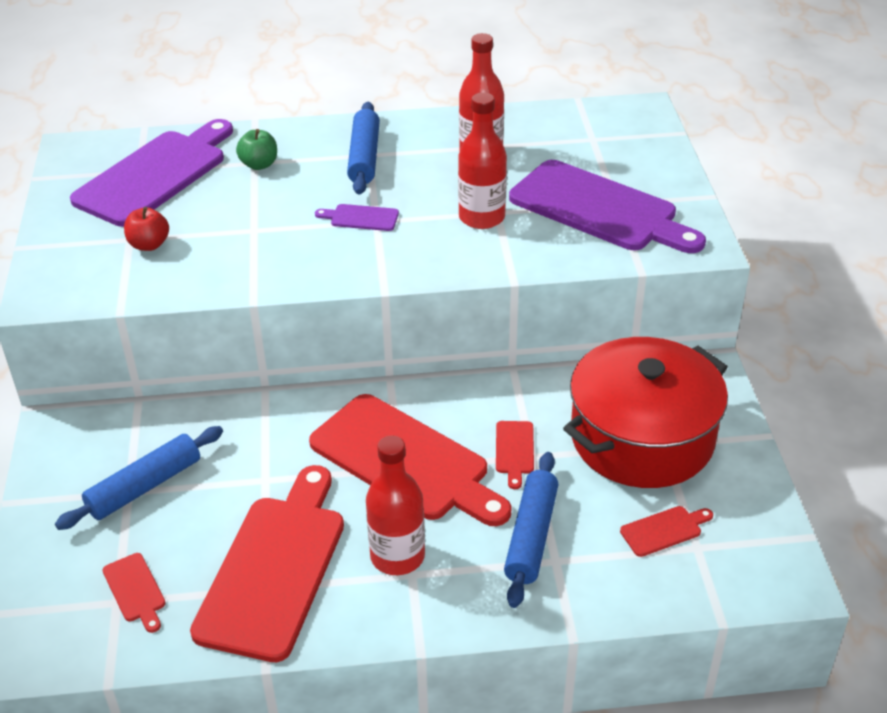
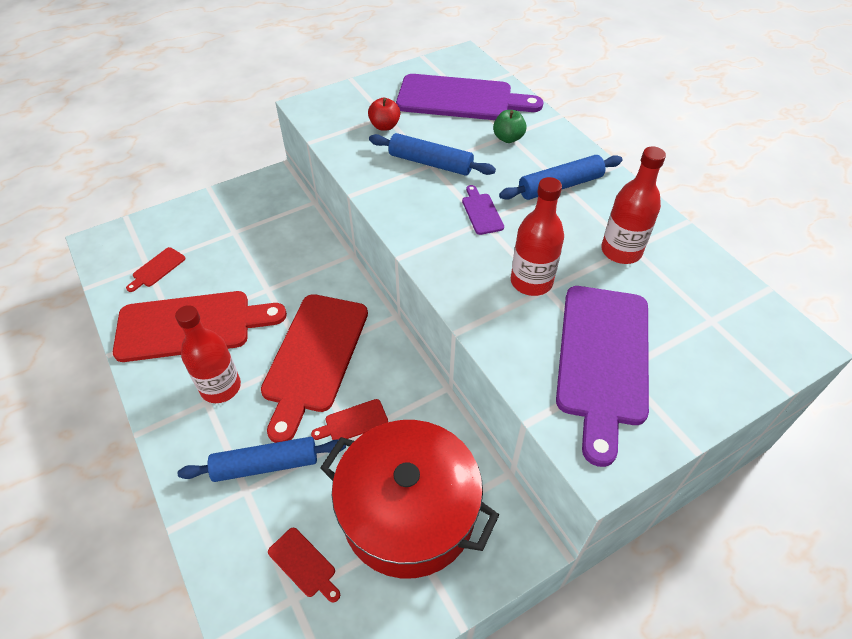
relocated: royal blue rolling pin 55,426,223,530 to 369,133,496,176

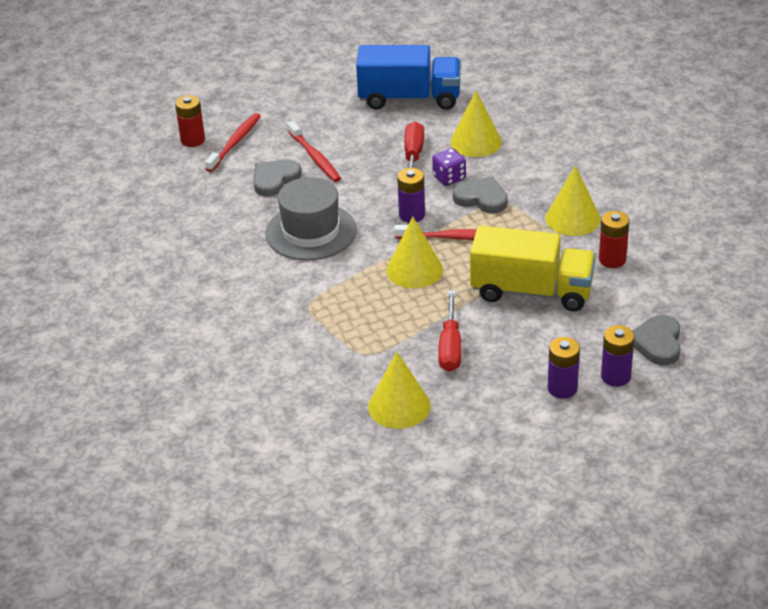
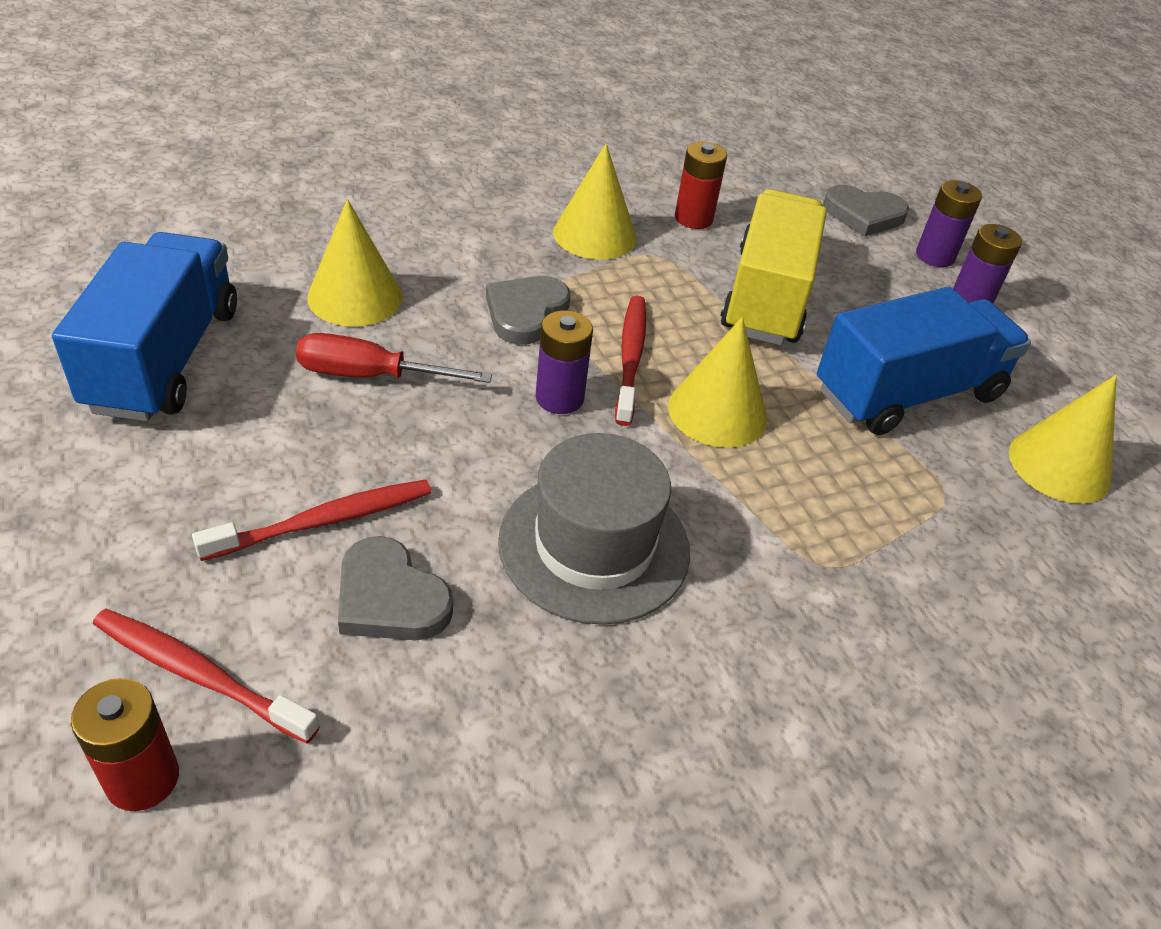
missing: royal purple game die 432,148,466,186
exchanged: red flat screwdriver 438,291,461,372 to royal blue toy truck 817,287,1031,435

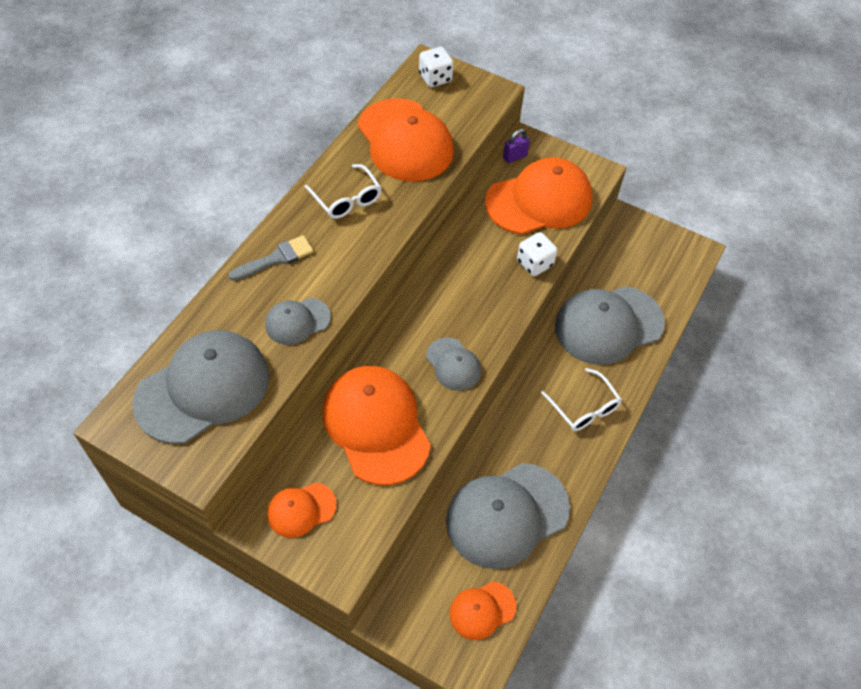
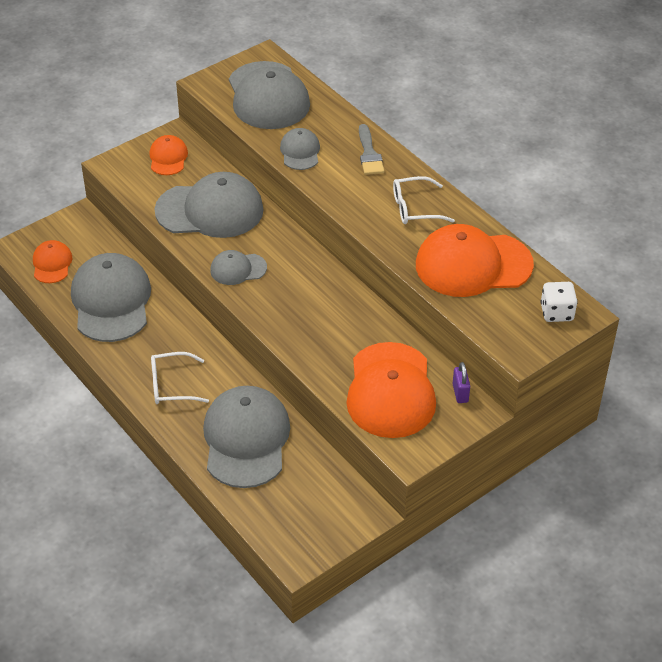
missing: snow-white game die 517,232,557,276
colour: bright orange cap 322,366,431,485 to gray cap 155,172,264,238

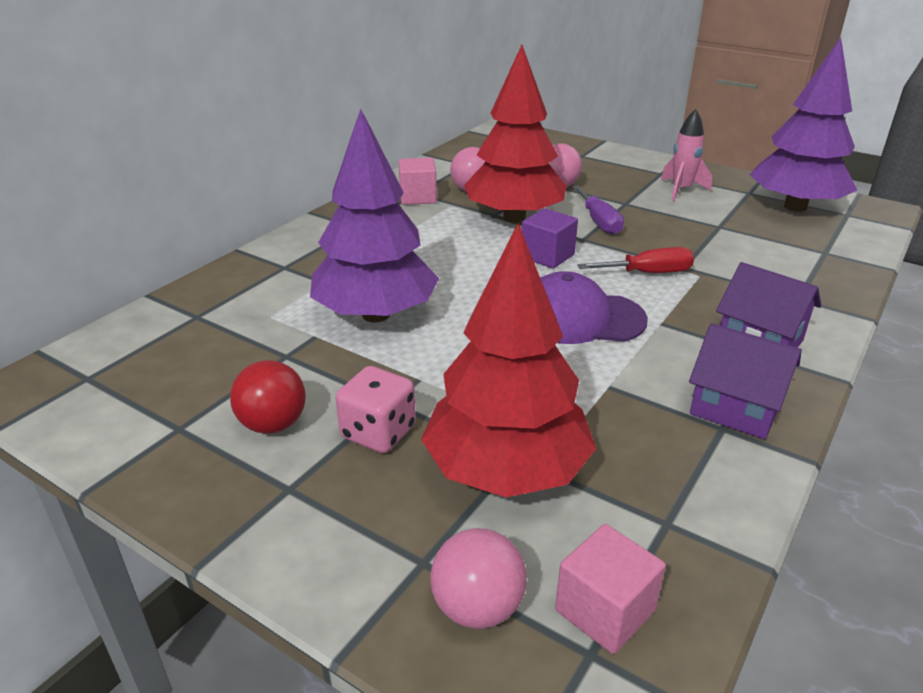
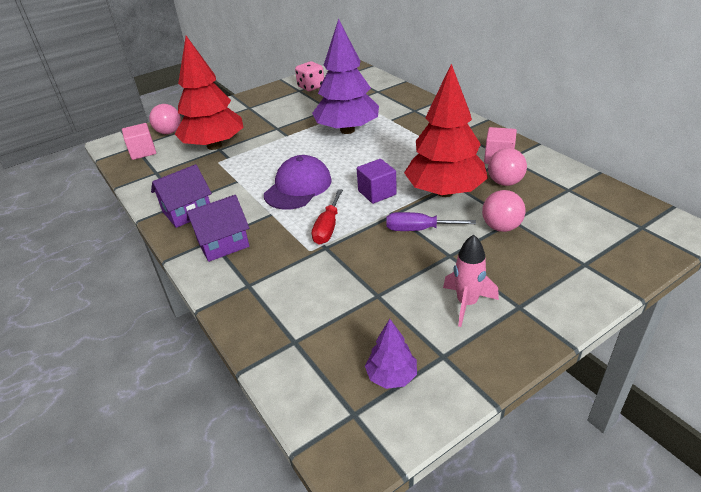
missing: red play ball 230,360,306,434
relocated: rose-pink game die 336,366,416,453 to 295,61,324,91
size: royal purple toy tree 750,38,857,212 = 365,319,417,389 x0.45

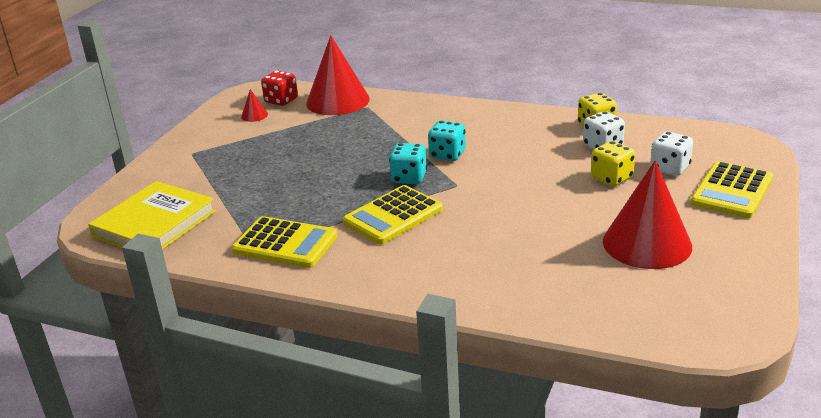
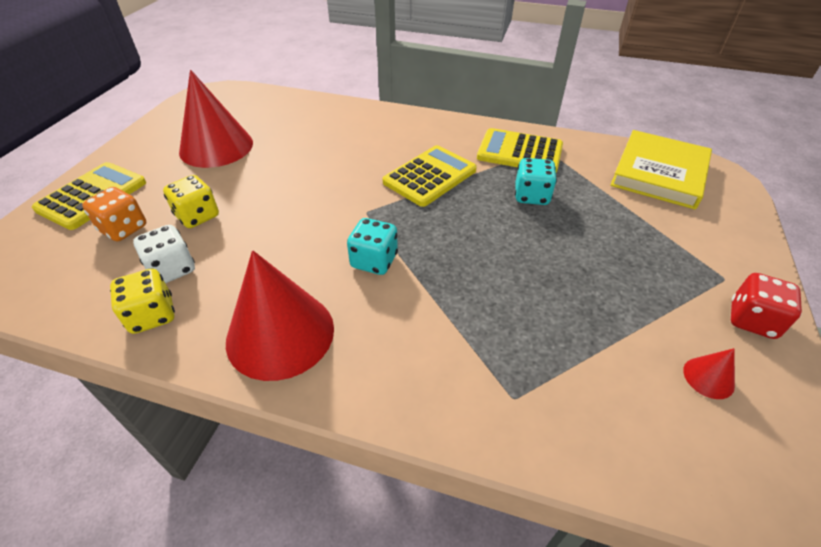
relocated: red game die 261,71,298,106 to 731,273,802,339; red cone shape 306,35,370,115 to 226,250,334,381; teal game die 389,143,427,184 to 515,158,557,205
colour: snow-white game die 650,132,693,176 to bright orange game die 82,187,146,241

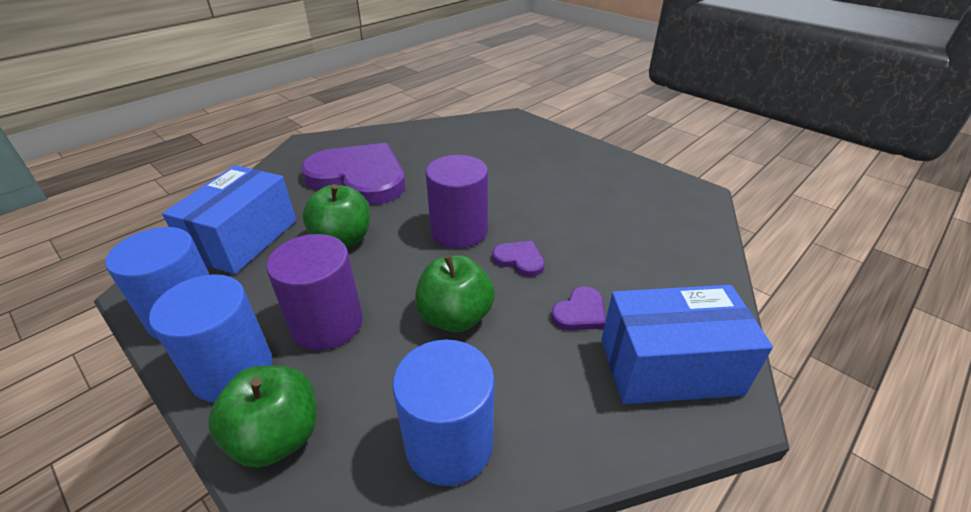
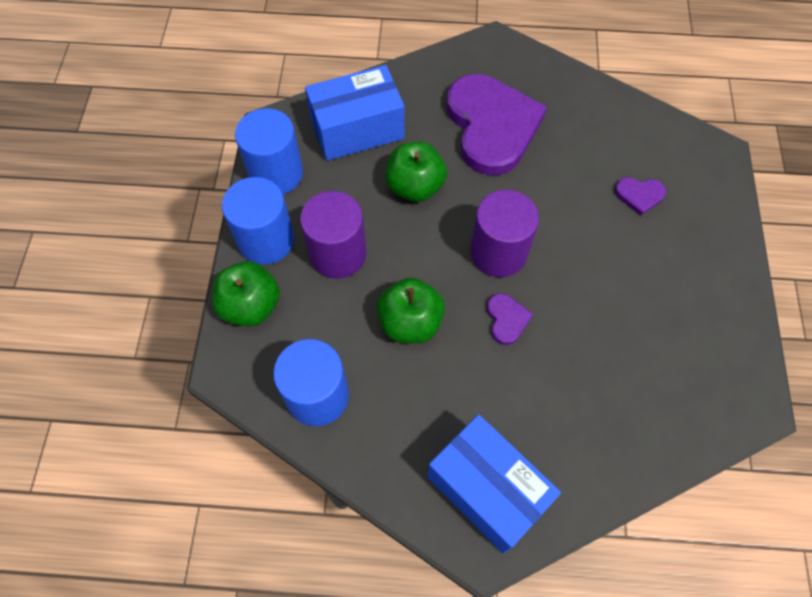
relocated: royal purple heart 551,286,606,330 to 615,177,666,215

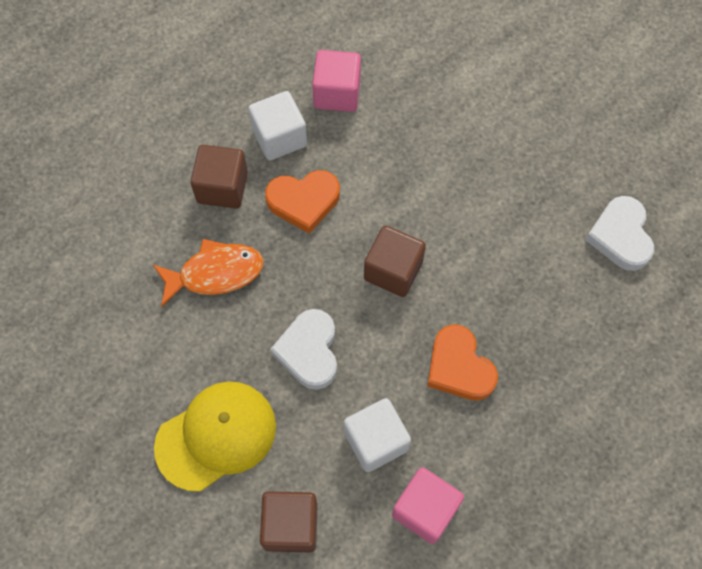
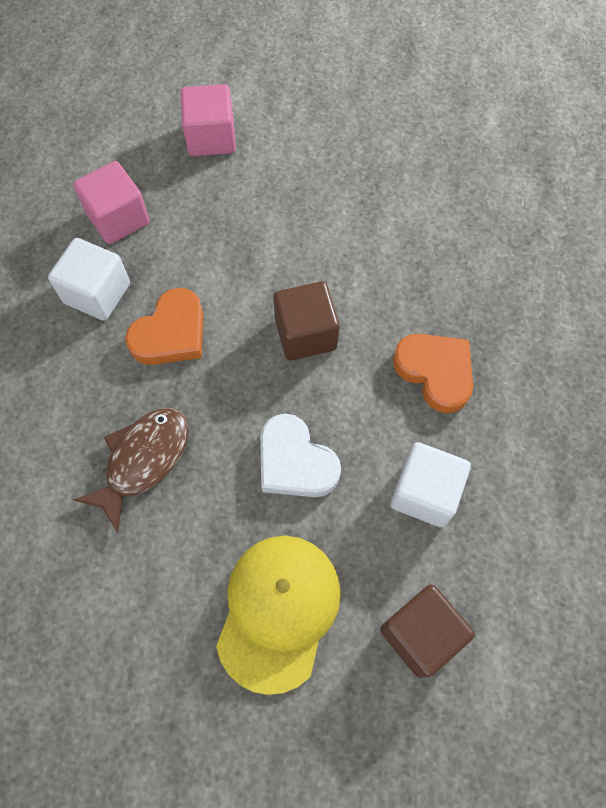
missing: brown cube 190,145,248,209; snow-white heart 585,196,654,271
relocated: rose-pink cube 392,467,464,544 to 180,84,236,156
colour: bright orange fish 153,239,263,307 to brown fish 73,408,189,533
spun: bright orange heart 427,325,498,400 = 393,334,473,413 150 degrees counterclockwise

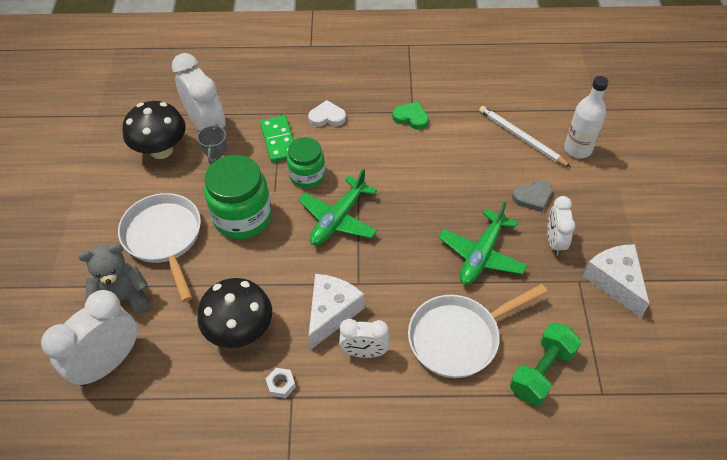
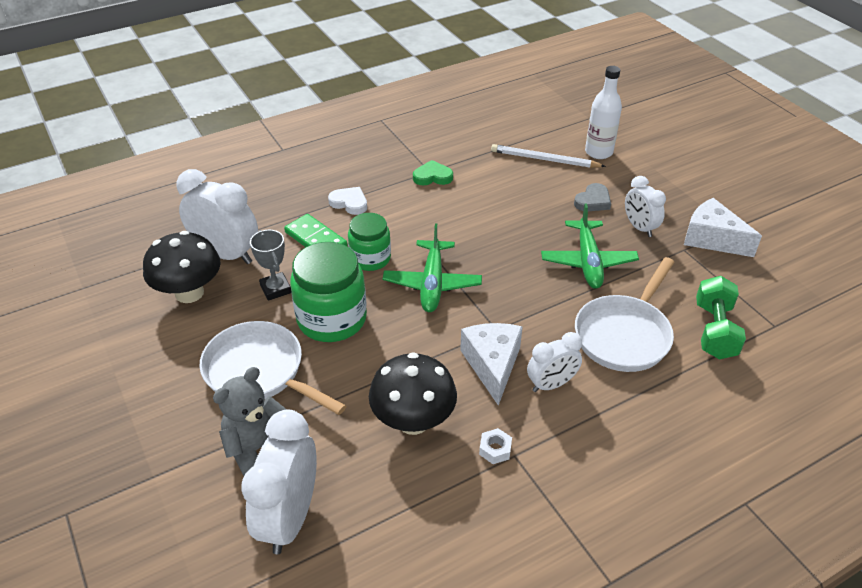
spun: snow-white heart 308,100,346,127 = 328,187,367,215 60 degrees clockwise

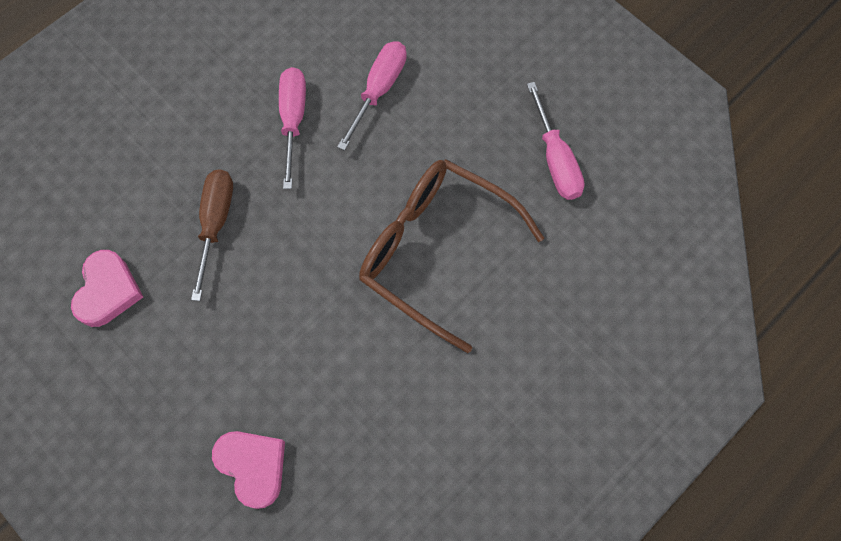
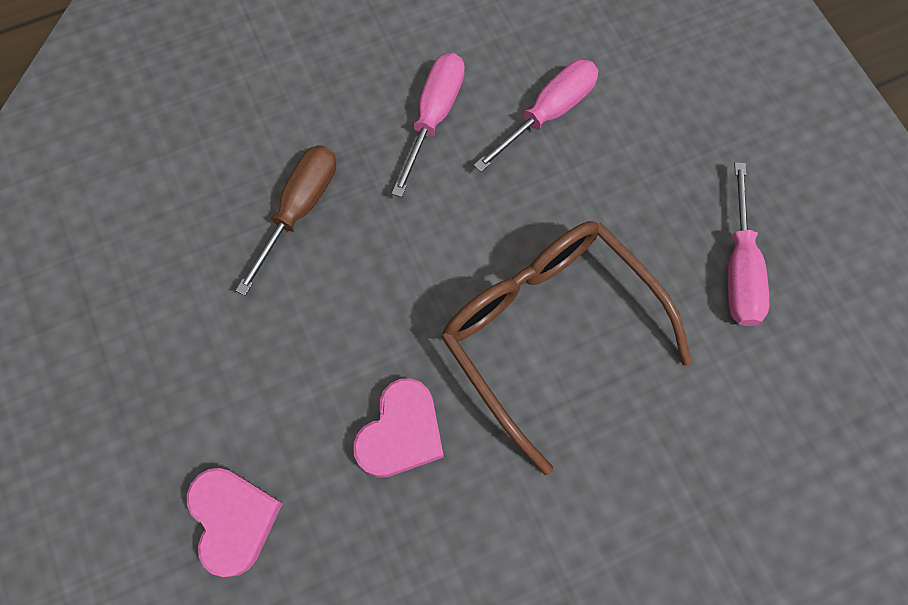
relocated: rose-pink heart 71,250,143,327 to 353,378,444,478

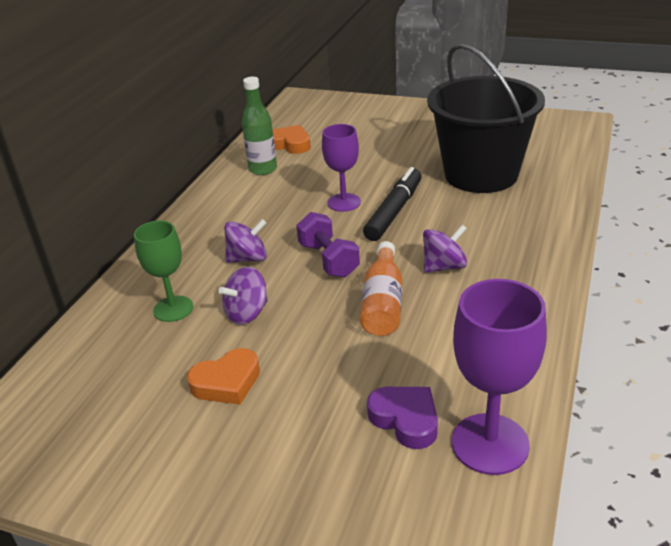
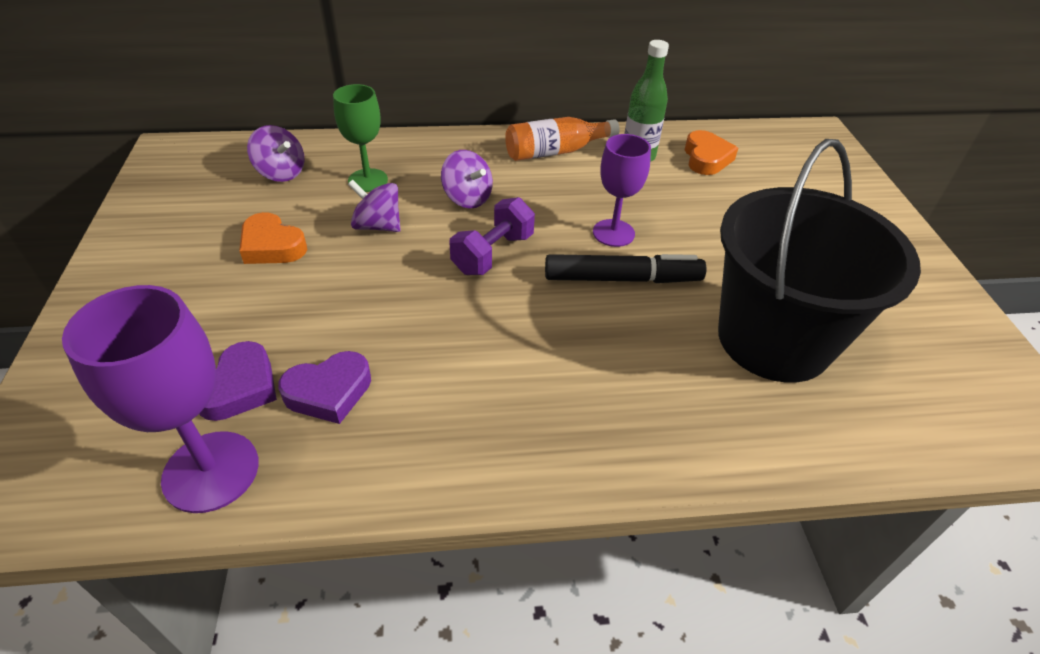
appeared: royal purple heart 278,351,371,424
relocated: bright orange flask 360,241,402,336 to 505,117,620,161; royal purple spinning top 423,225,467,273 to 247,125,305,182

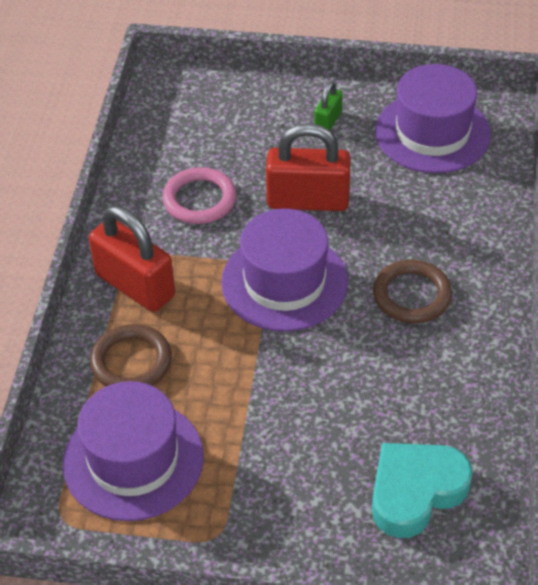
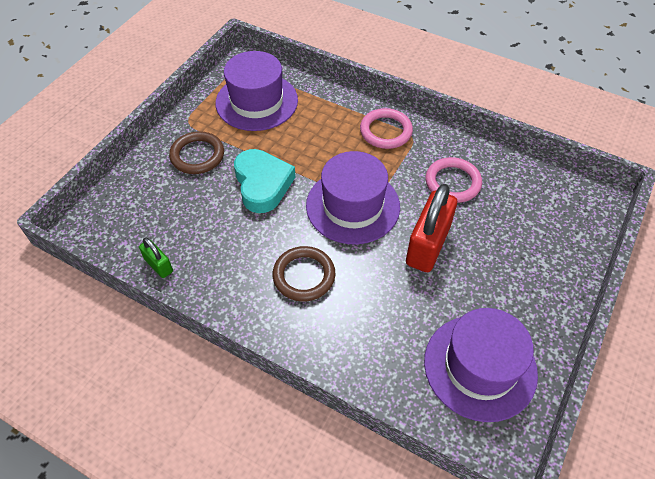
relocated: brown ring 90,324,172,387 to 169,131,224,174; emerald small lock 314,81,343,130 to 139,237,173,278; teal heart 372,443,473,538 to 234,149,295,213
exchanged: red small lock 89,206,175,312 to rose-pink ring 360,108,413,149

